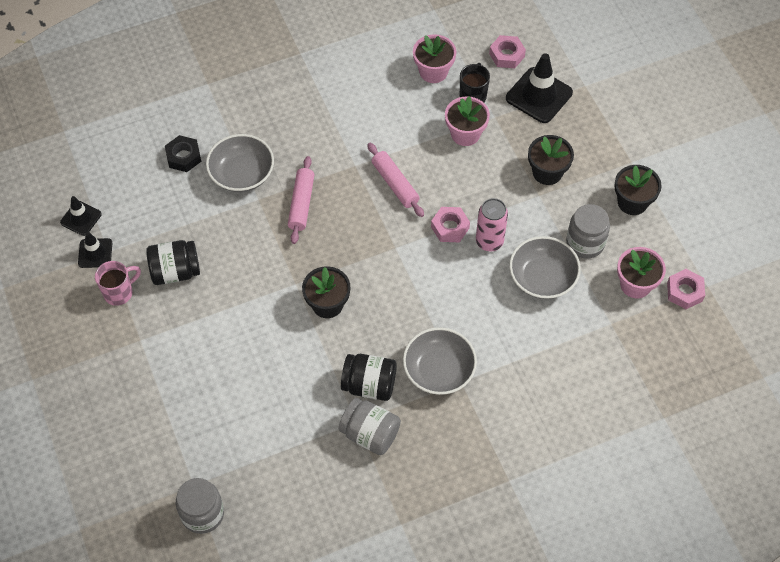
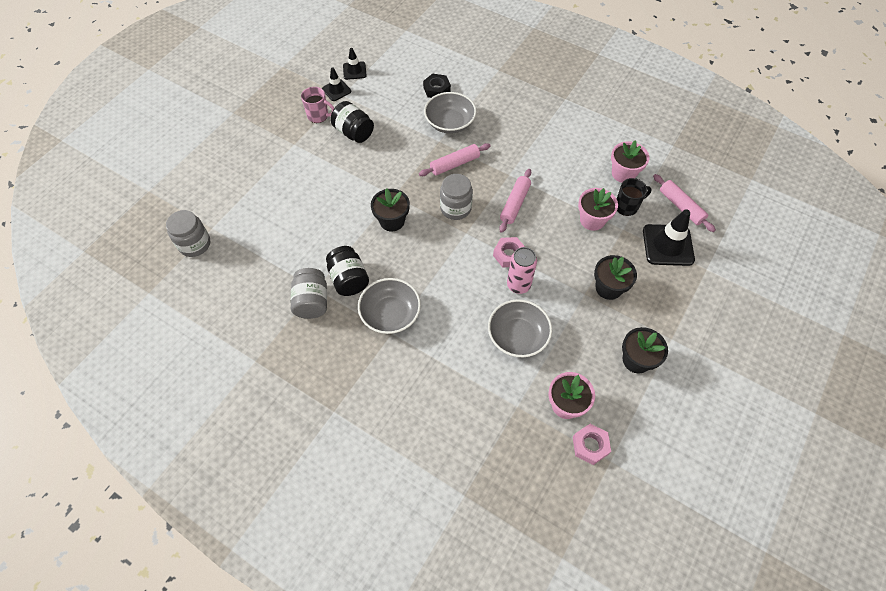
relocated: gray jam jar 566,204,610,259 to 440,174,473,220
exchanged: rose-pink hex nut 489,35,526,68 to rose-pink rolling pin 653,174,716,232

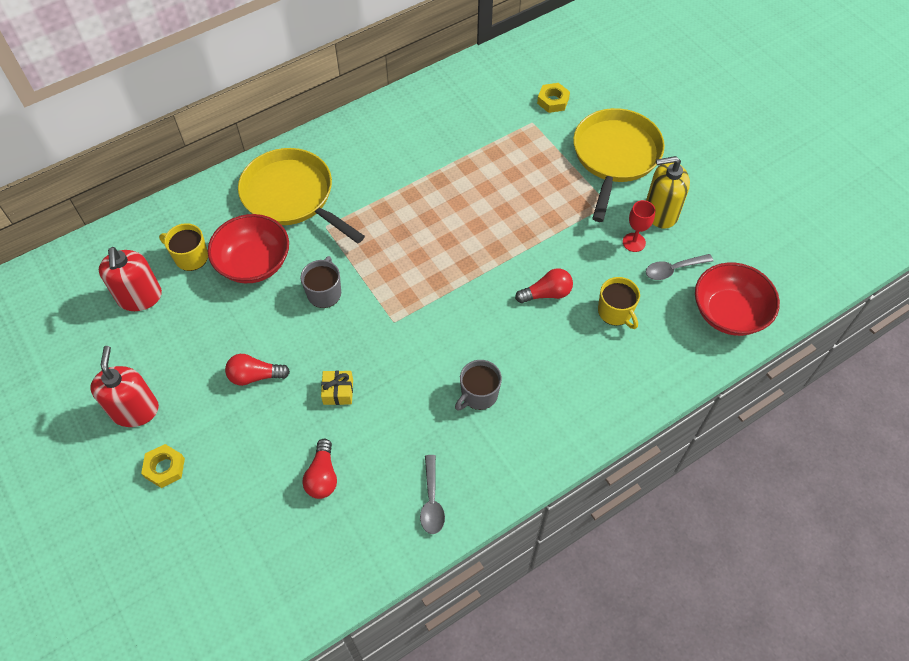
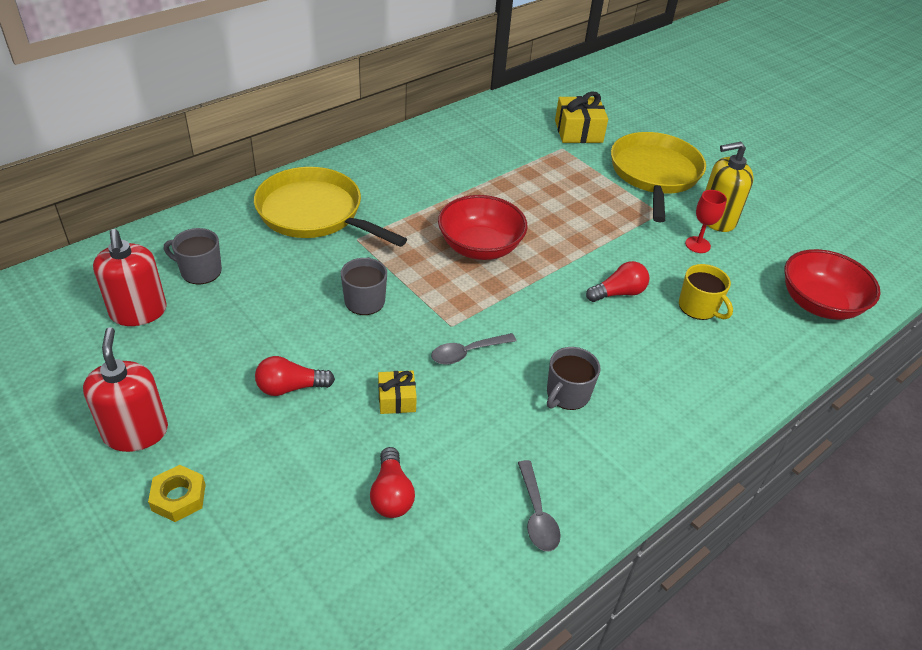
relocated: red bowl 208,214,289,283 to 438,195,527,260; gray spoon 646,254,713,280 to 431,333,517,364
exchanged: golden hex nut 537,83,570,113 to golden present 555,92,608,143
colour: golden coffee mug 159,223,208,271 to gray coffee mug 164,228,222,284

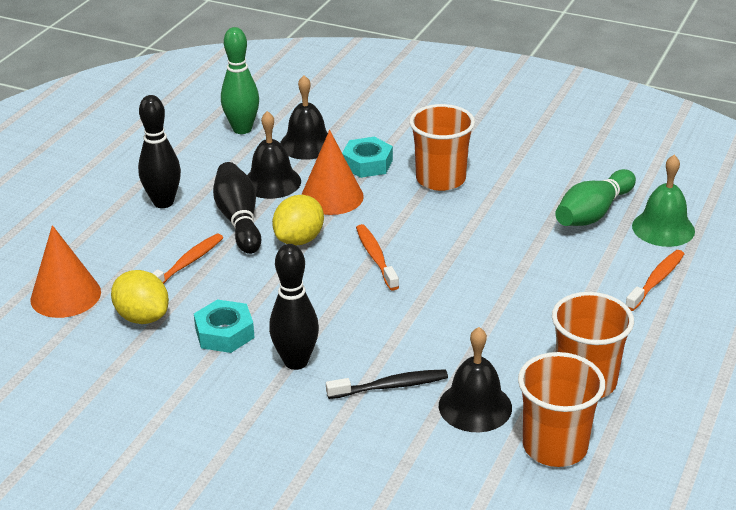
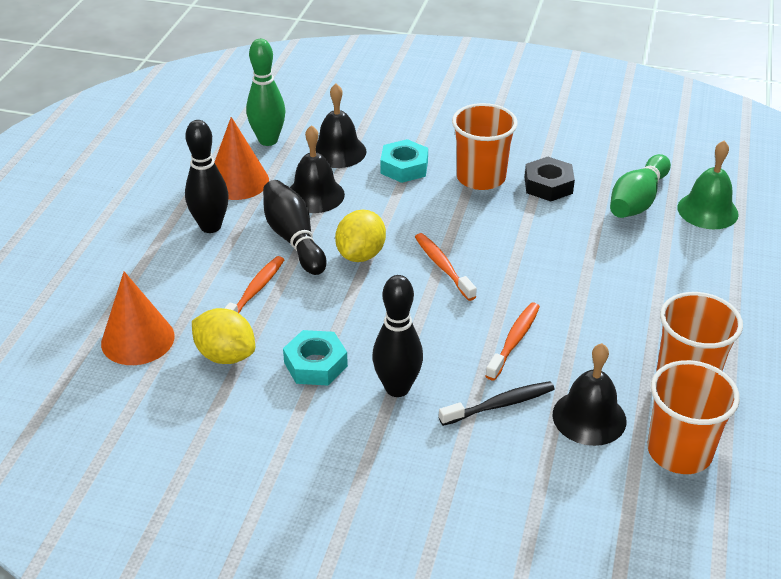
appeared: black hex nut 525,157,575,202
relocated: bright orange cone shape 301,130,364,215 to 214,117,269,200; bright orange dental brush 626,250,684,311 to 485,302,540,381

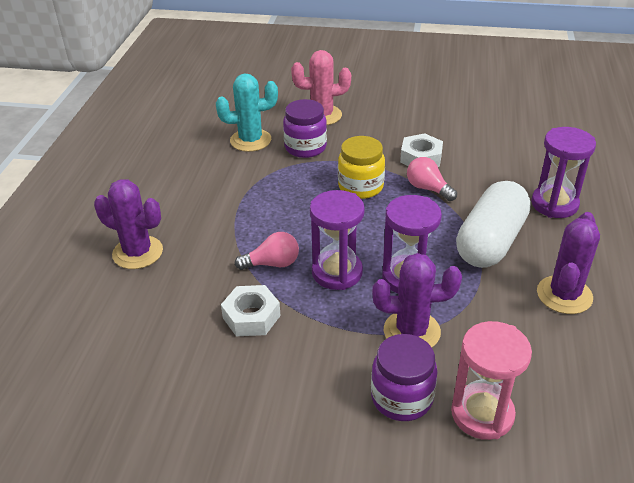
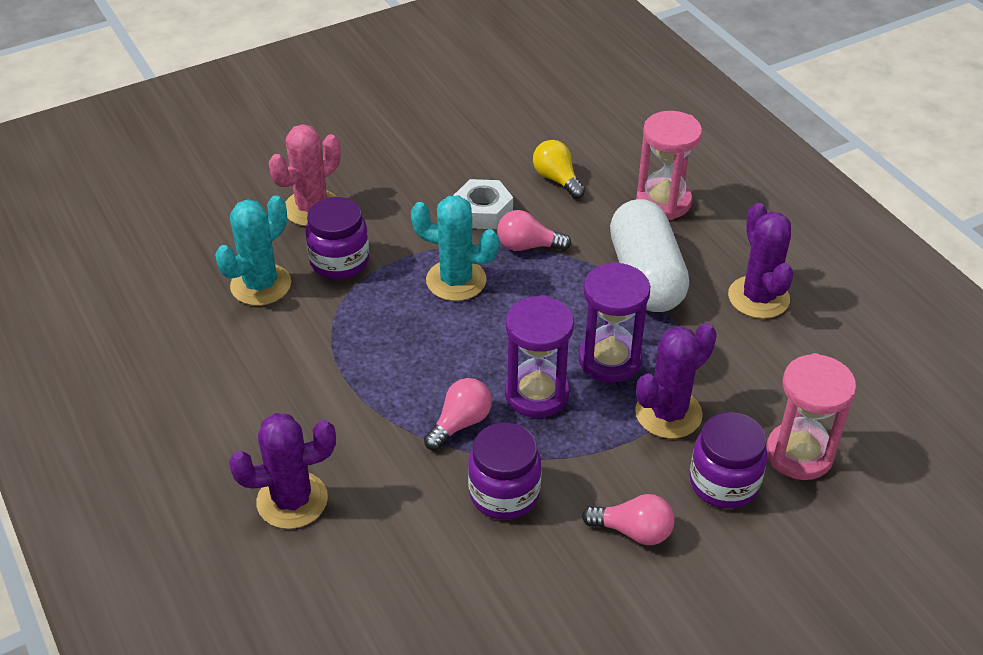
appeared: golden bulb 533,140,585,199; rose-pink bulb 582,494,675,545
exchanged: snow-white hex nut 221,285,281,336 to royal purple jam jar 468,422,542,520; golden jam jar 338,136,385,199 to teal saguaro cactus 411,195,499,301
colour: royal purple sand timer 531,127,596,218 to rose-pink sand timer 636,111,702,220

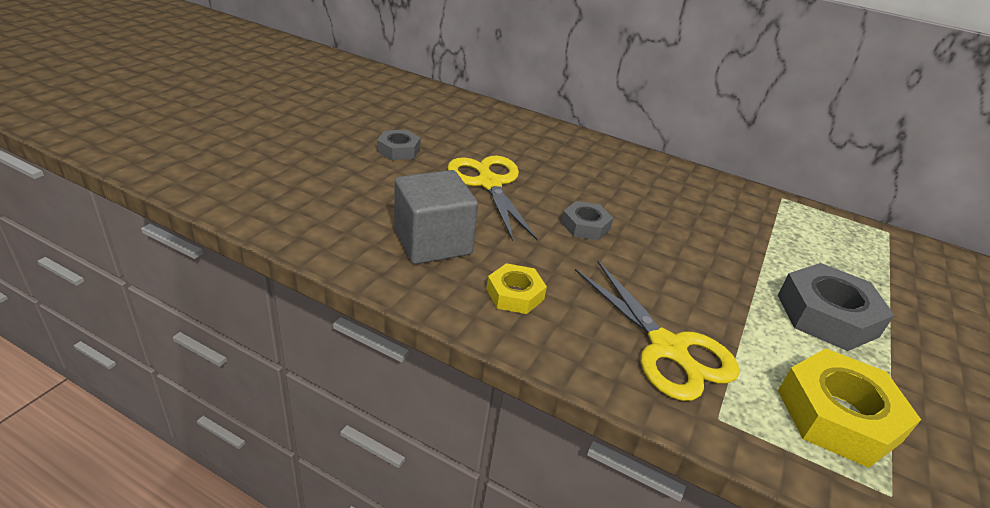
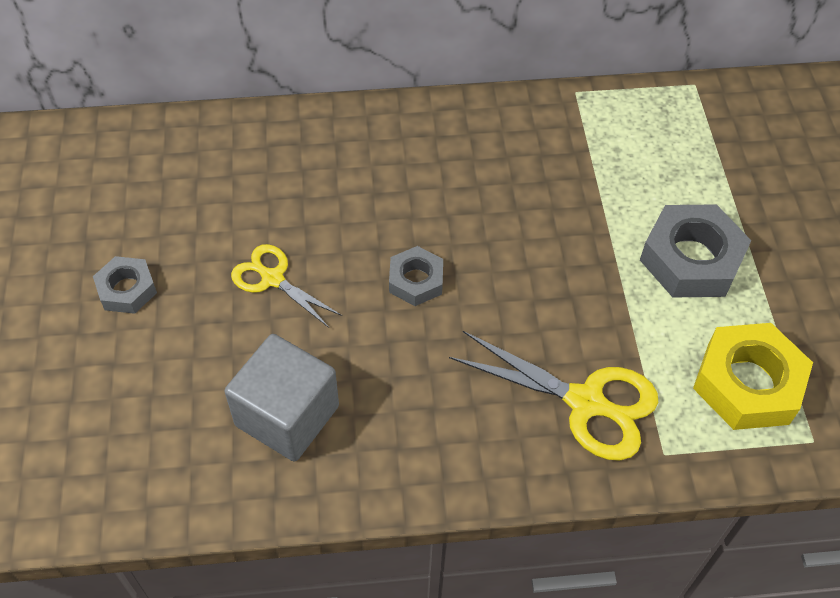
missing: golden hex nut 486,263,547,314
size: golden pair of scissors 448,155,538,241 = 231,244,342,328 x0.62

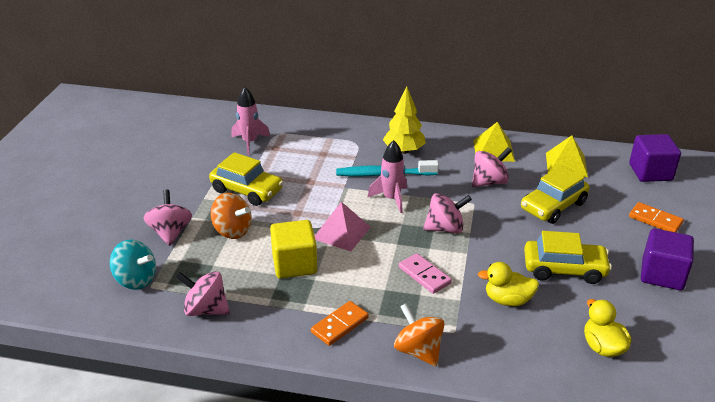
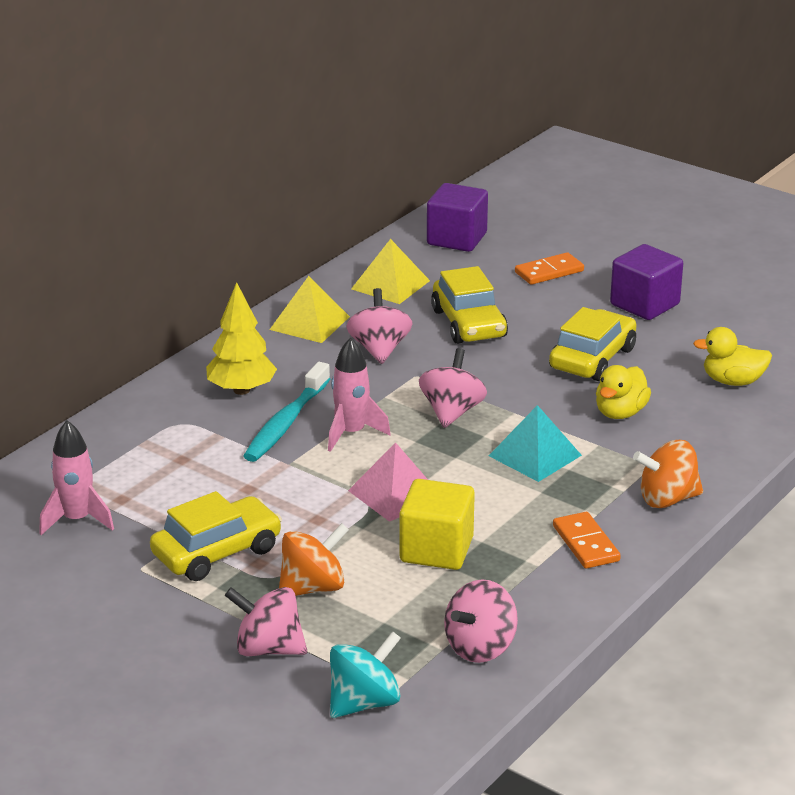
exchanged: rose-pink domino 399,253,452,294 to teal pyramid shape 489,405,582,482

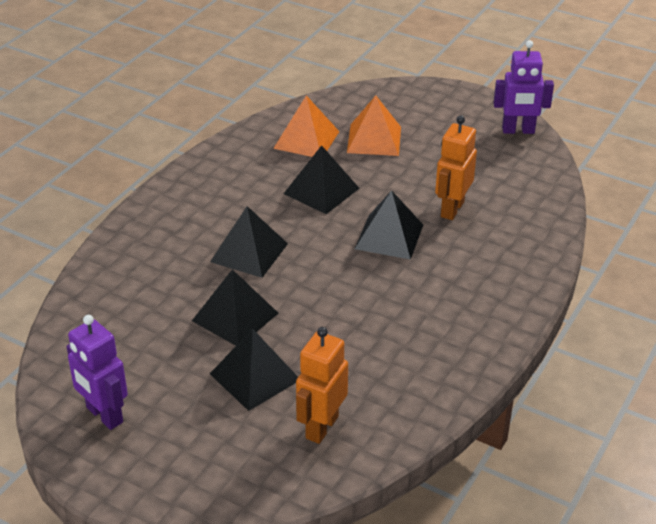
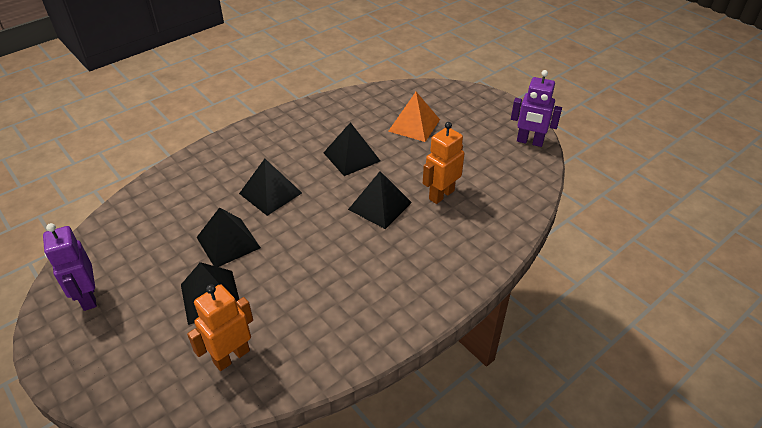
missing: bright orange pyramid shape 273,95,340,157

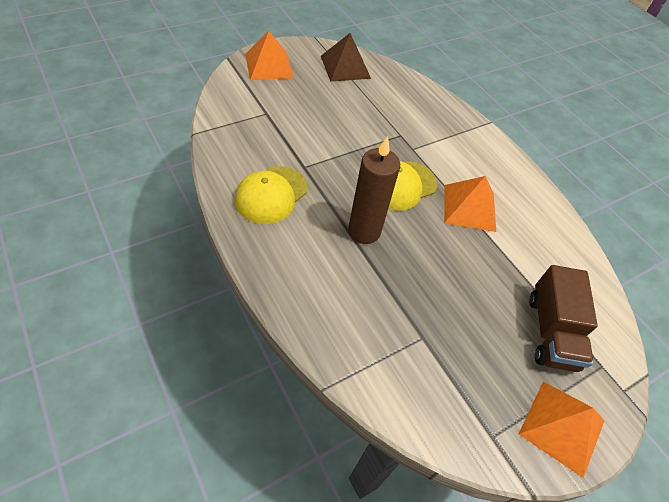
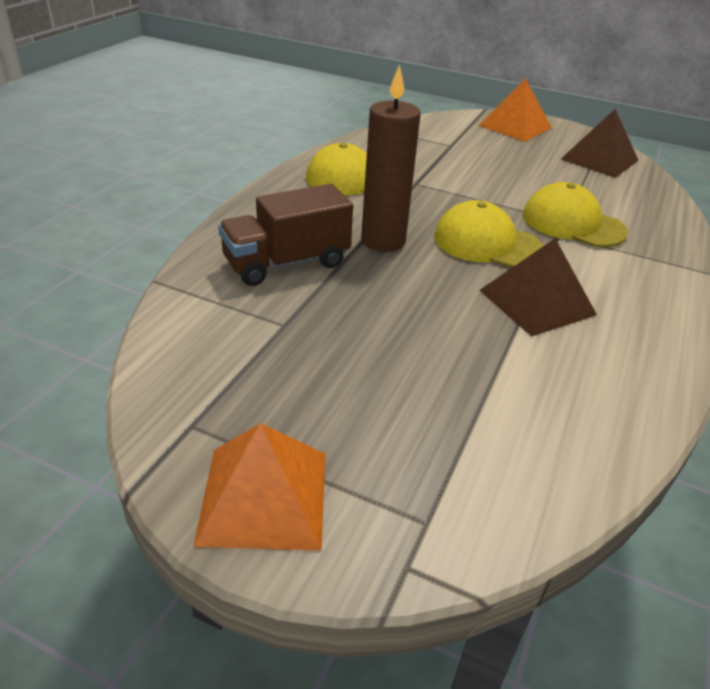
appeared: golden cap 523,182,628,247
relocated: brown toy truck 530,265,598,372 to 218,184,353,286
colour: bright orange pyramid shape 444,176,496,232 to brown pyramid shape 480,238,597,336

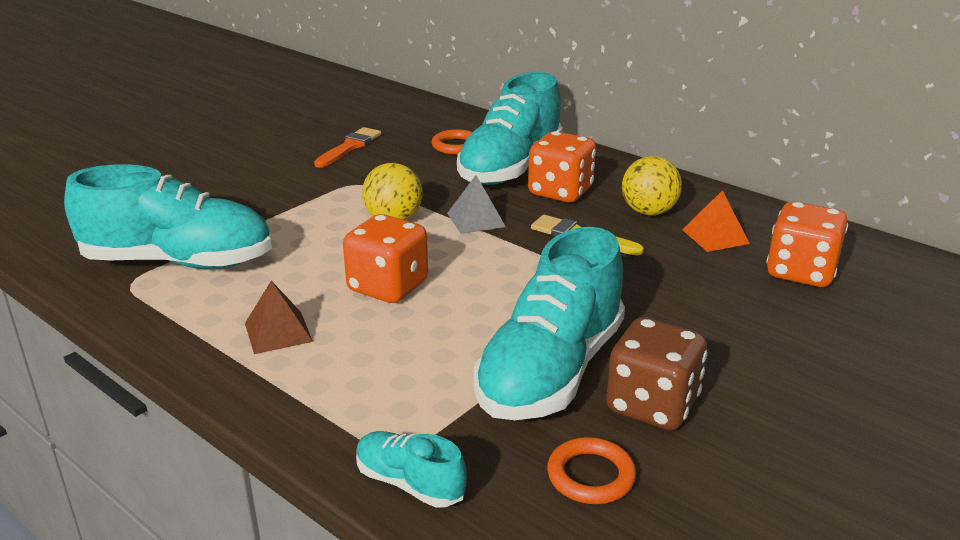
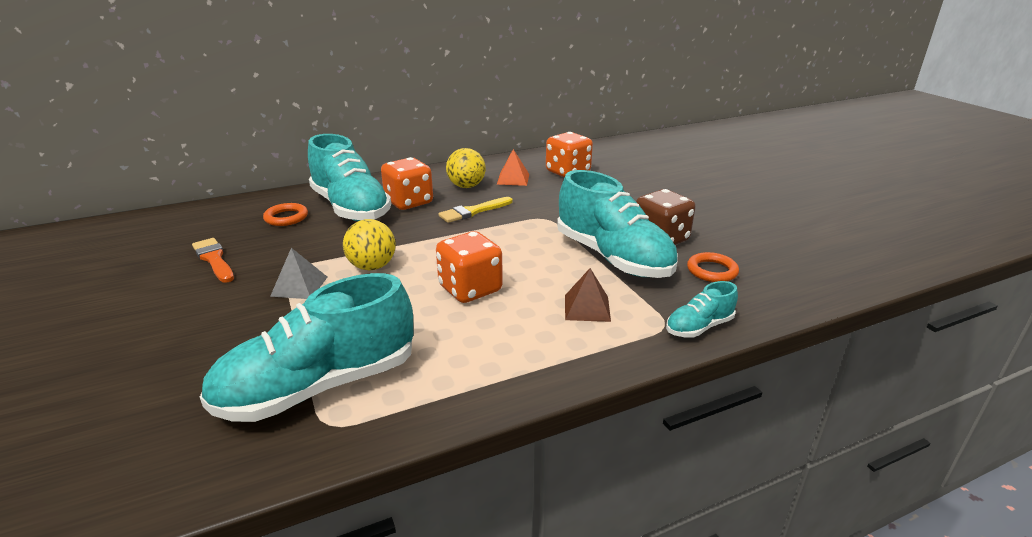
relocated: brown pyramid shape 245,281,313,354 to 565,268,611,322; gray pyramid shape 447,175,506,234 to 270,248,327,299
spun: teal lace-up shoe 64,164,272,269 = 200,273,413,422 150 degrees counterclockwise

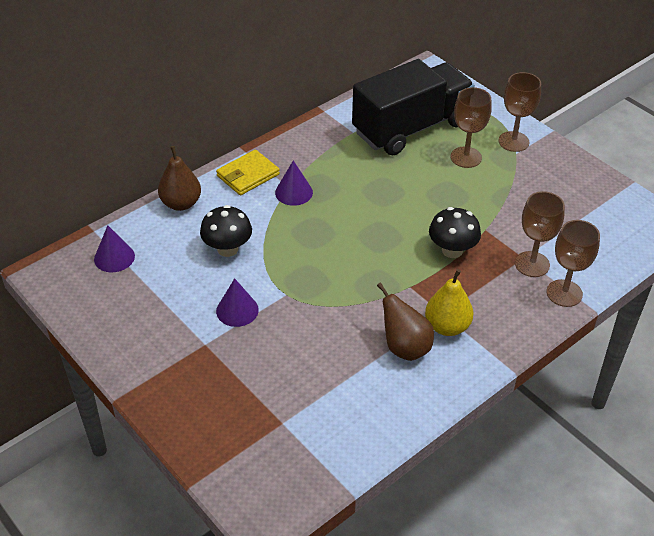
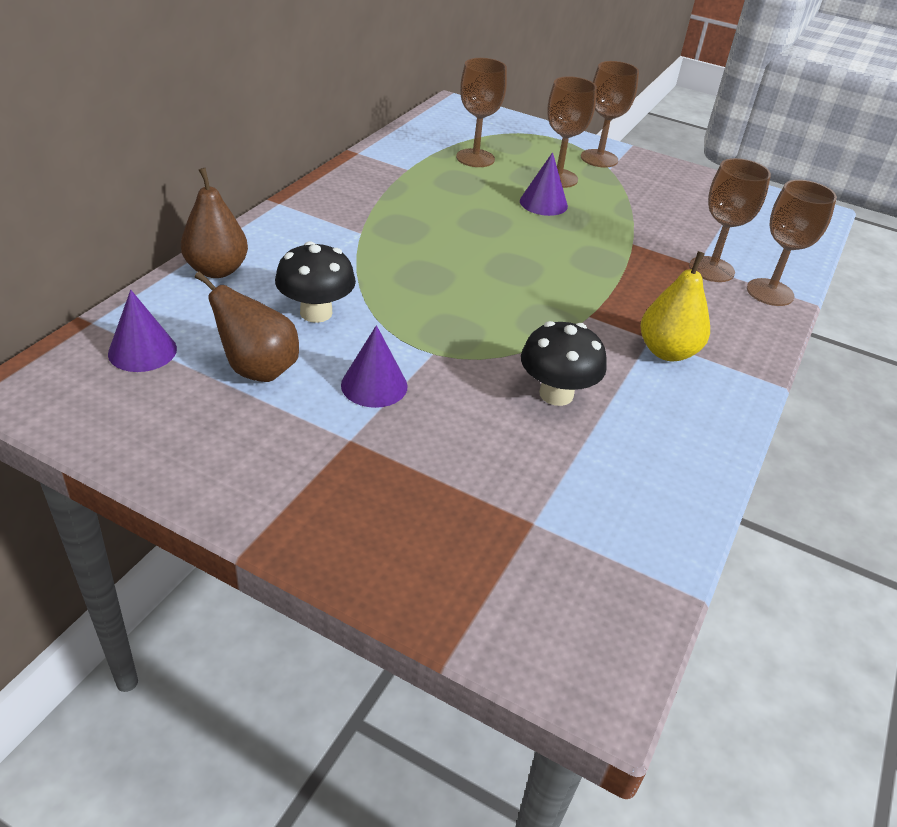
missing: golden wallet 216,150,280,195
relocated: royal purple cone shape 275,160,313,206 to 520,152,568,216; brown pear 377,283,434,361 to 195,272,299,382; black mushroom 429,207,481,258 to 521,321,607,406
exchanged: black toy truck 352,59,475,155 to brown goblet 456,58,507,167

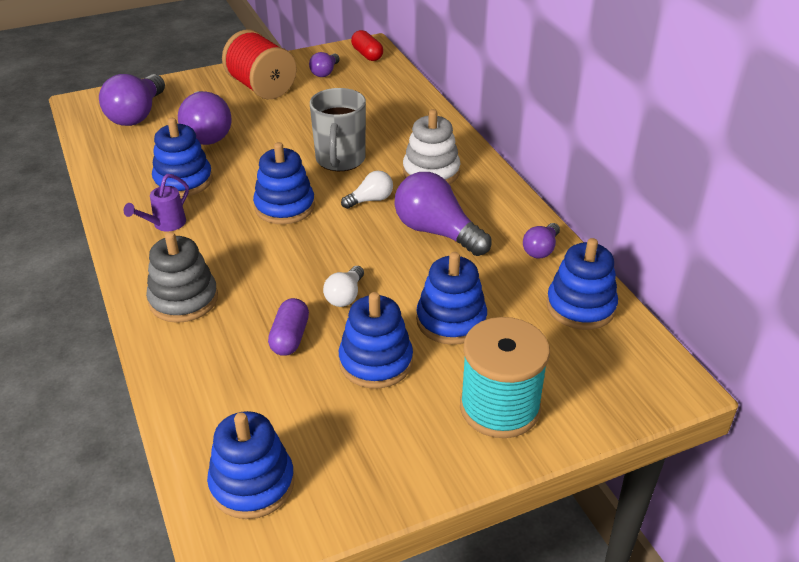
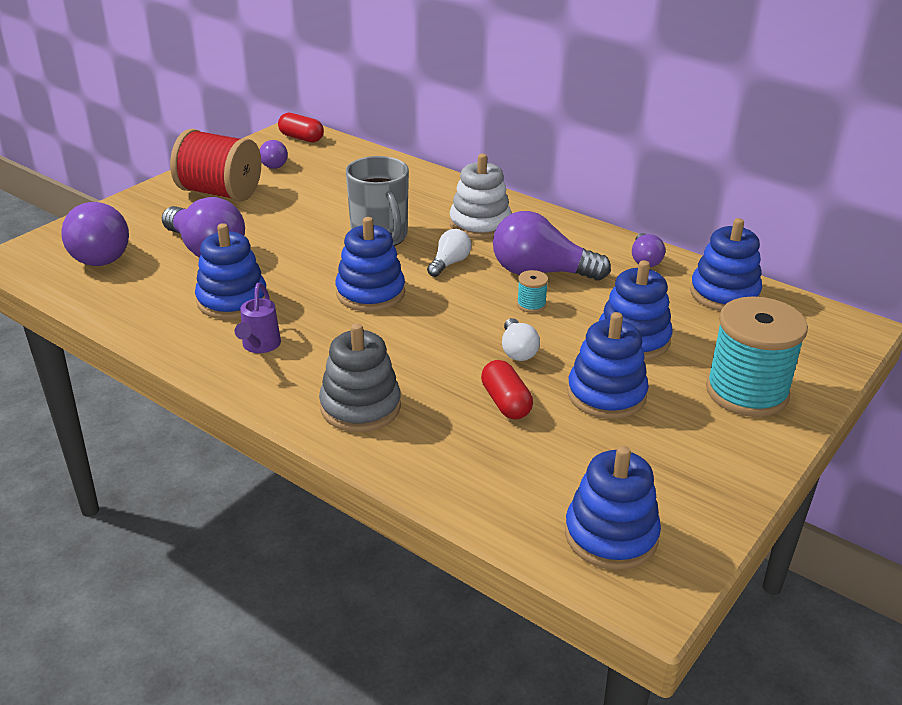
appeared: teal bobbin 517,270,548,313
colour: royal purple pill 268,298,309,356 to red pill 481,360,533,420

